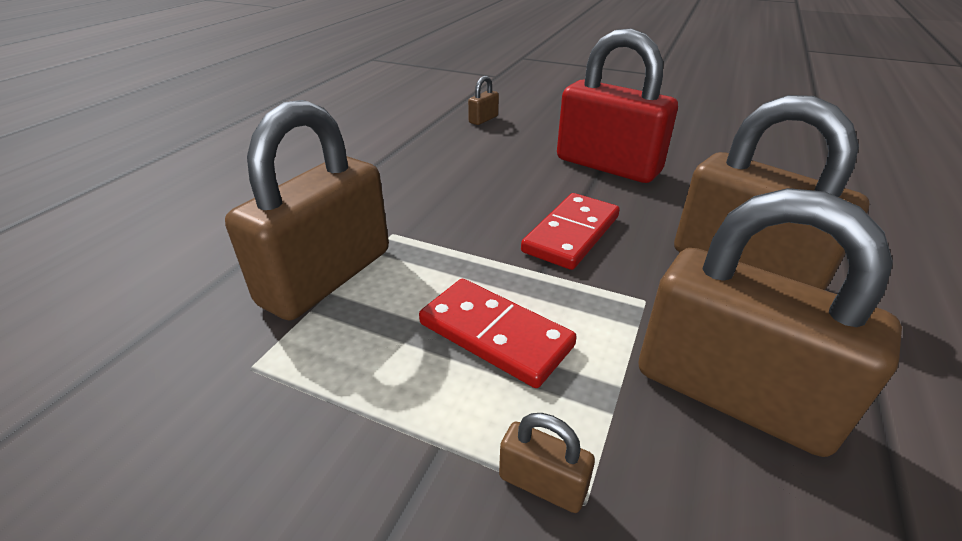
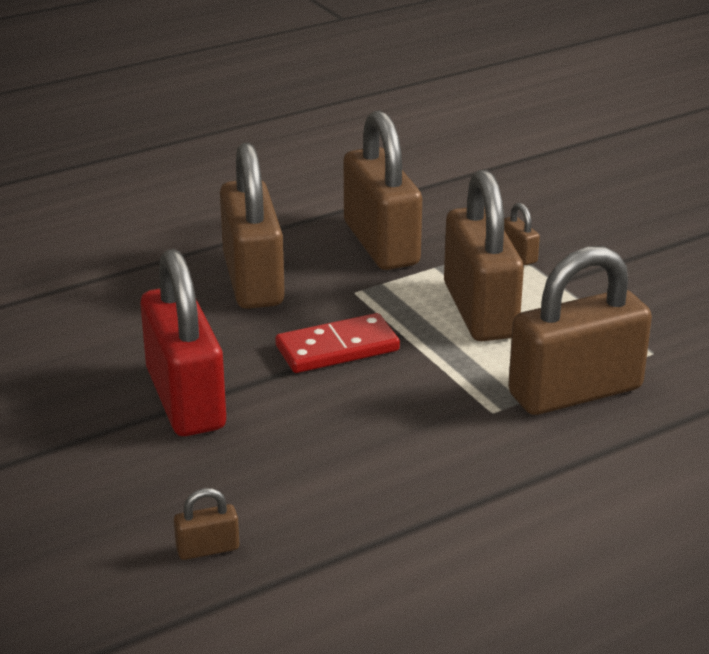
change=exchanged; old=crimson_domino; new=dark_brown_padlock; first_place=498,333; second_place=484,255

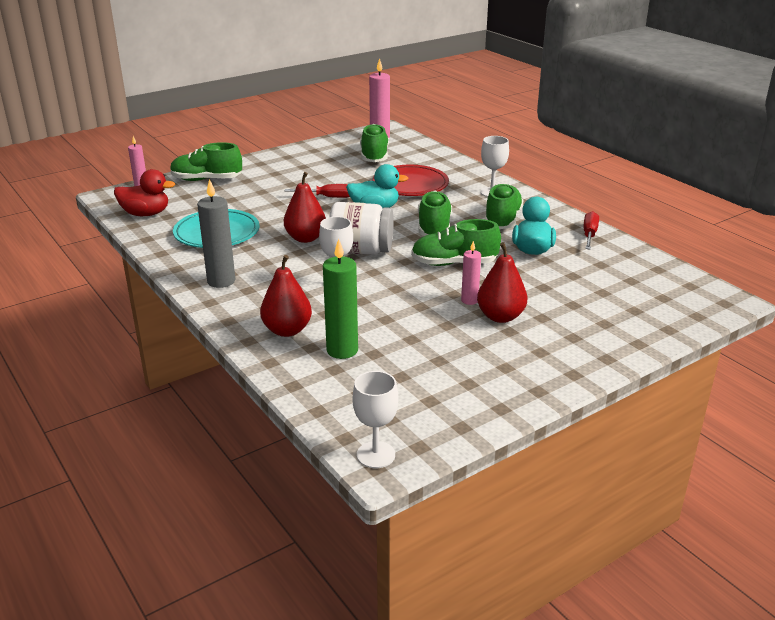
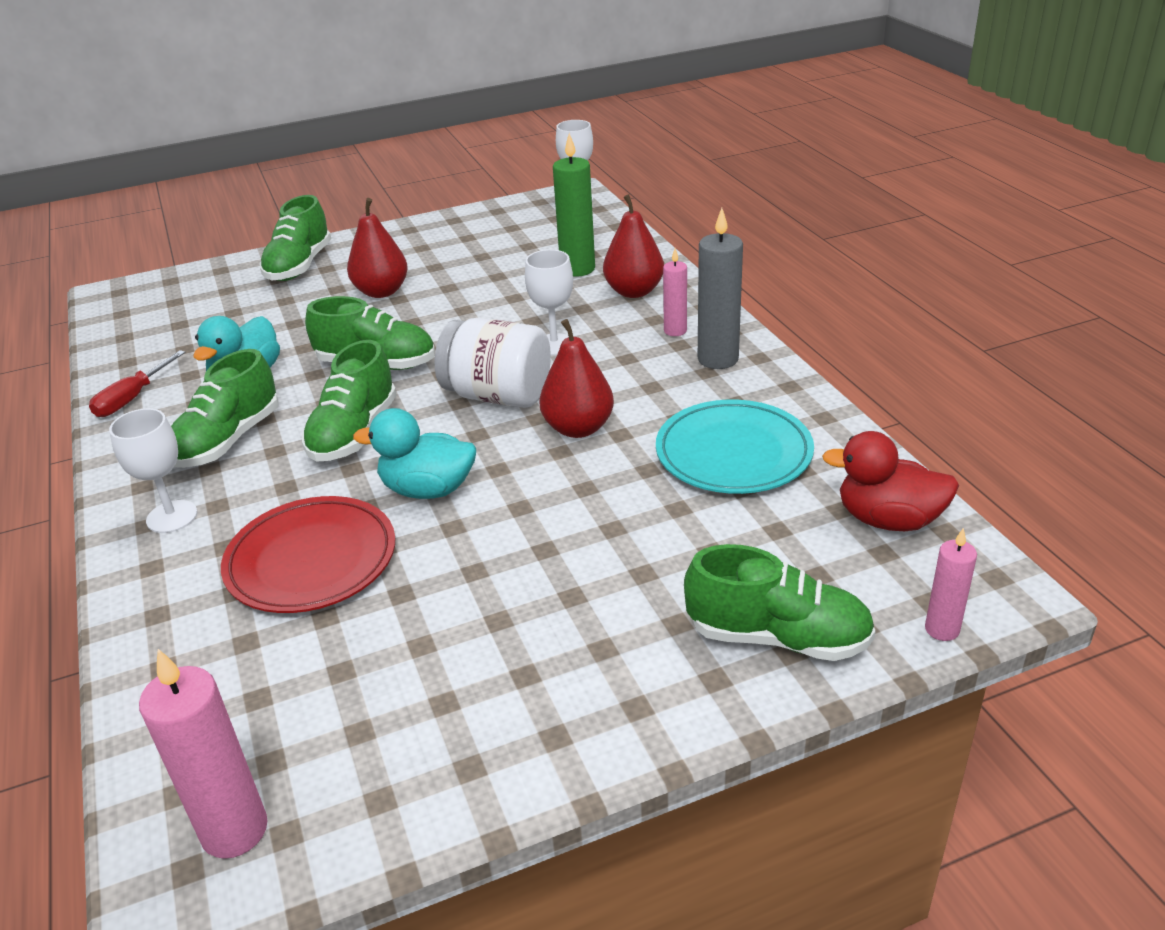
change=missing; old=crimson_flat_screwdriver; first_place=317,191
change=relocated; old=emerald_shoe; first_place=374,143; second_place=295,238
change=relocated; old=pink_pillar_candle; first_place=471,273; second_place=675,292

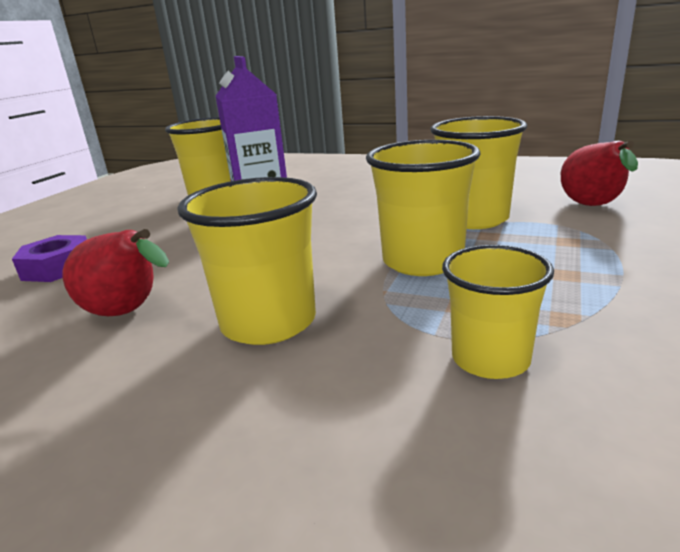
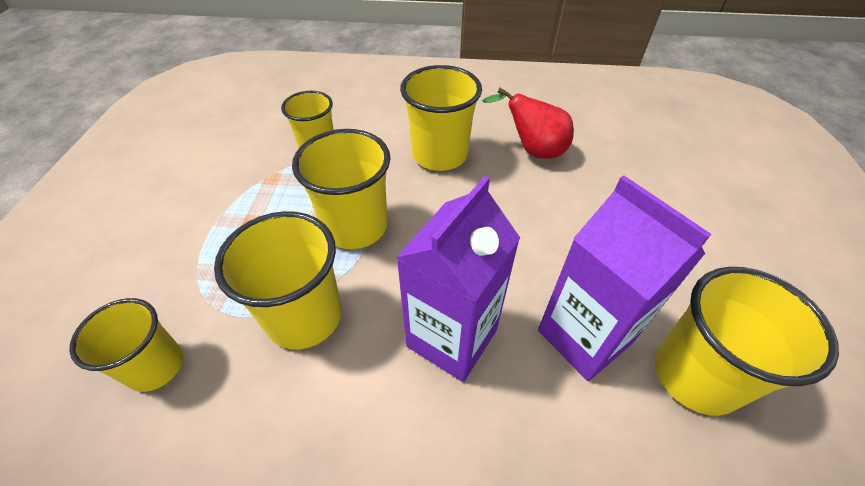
change=missing; old=royal_purple_hex_nut; first_place=49,258
change=appeared; new=royal_purple_juice_carton; second_place=458,279
change=exchanged; old=crimson_pear_fruit; new=bright_yellow_cup; first_place=599,173; second_place=126,345

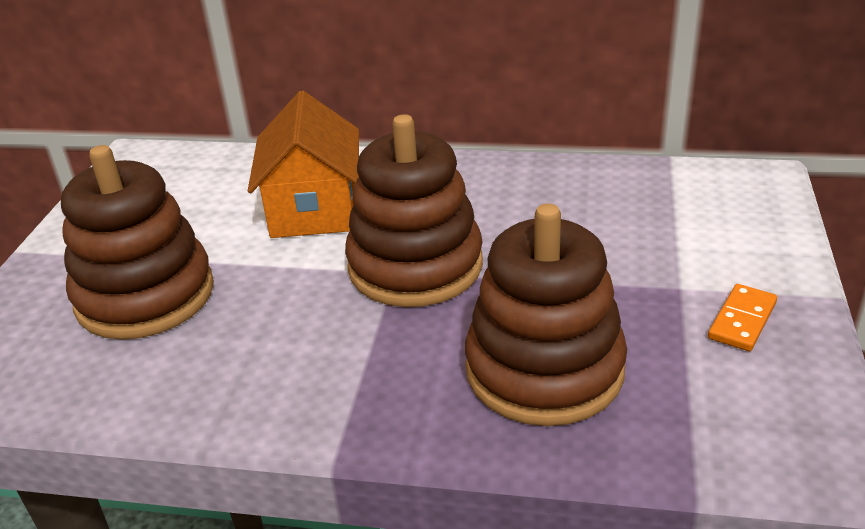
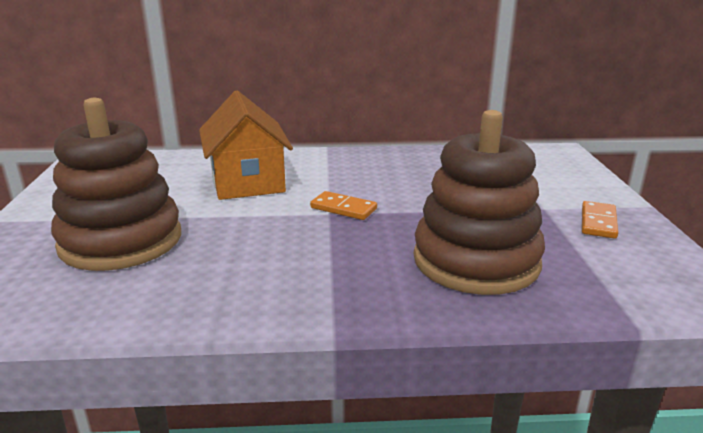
change=exchanged; old=dark_brown_stacking_toy; new=orange_domino; first_place=414,210; second_place=343,205

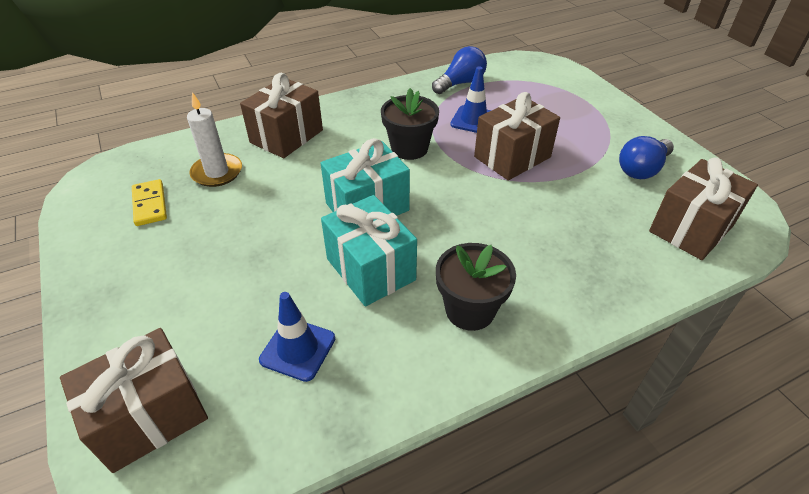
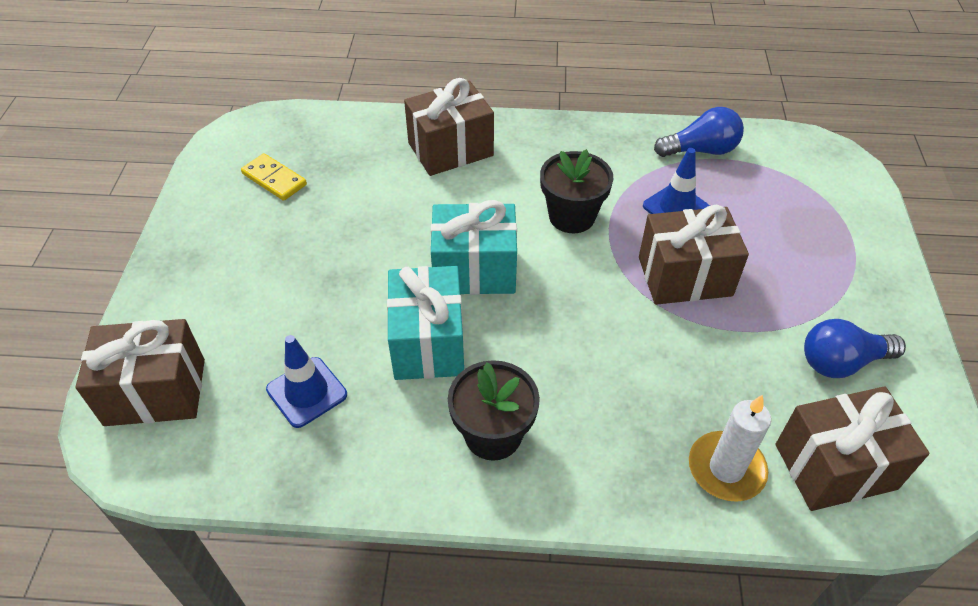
change=relocated; old=snow-white_pillar_candle; first_place=214,139; second_place=730,448
change=spun; old=bright_yellow_domino; first_place=149,202; second_place=274,177; degrees=-60

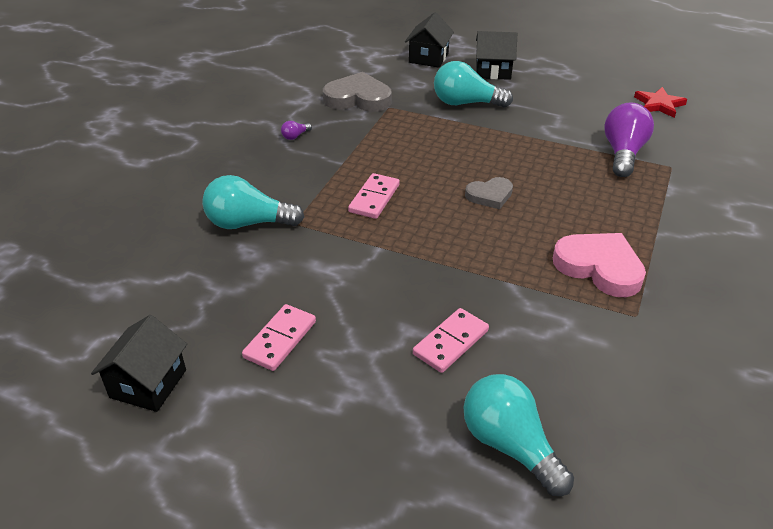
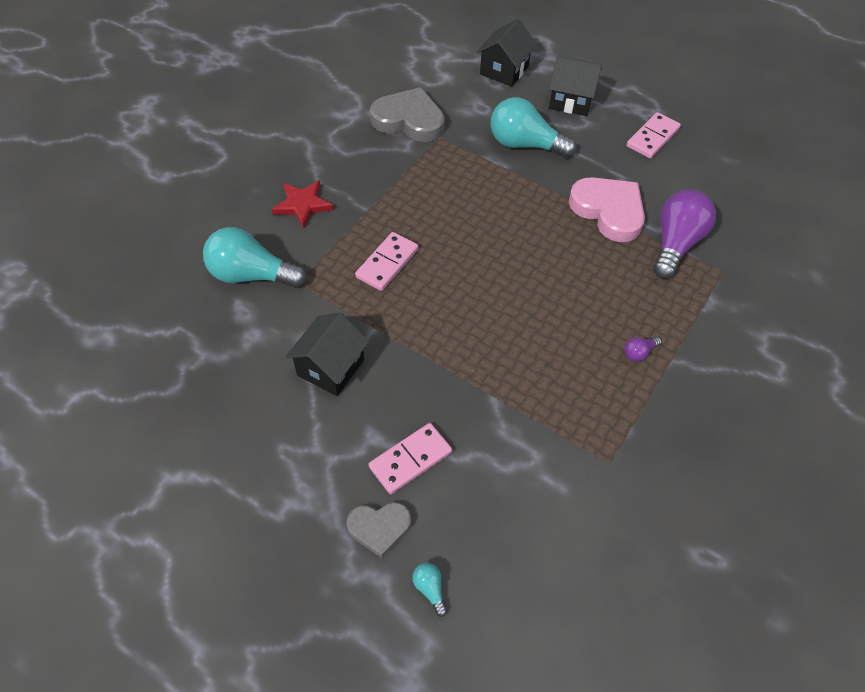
change=relocated; old=jet-black_house; first_place=139,363; second_place=327,354
change=relocated; old=pink_domino; first_place=279,337; second_place=654,135
change=relocated; old=royal_purple_light_bulb; first_place=296,130; second_place=643,348
change=relocated; old=gray_heart_shape; first_place=489,193; second_place=378,530
change=relocated; old=pink_heart_shape; first_place=599,265; second_place=607,209
change=relocated; old=crimson_five-pointed_star; first_place=660,102; second_place=302,204
change=size; old=teal_light_bulb; first_place=518,435; second_place=429,590; factor=0.41

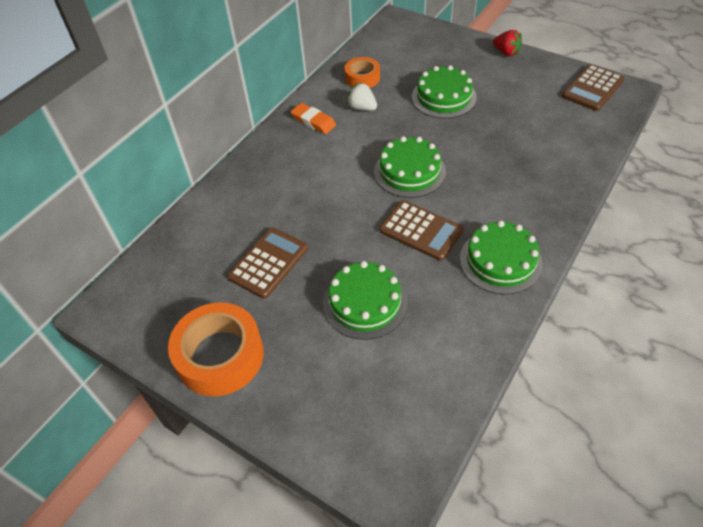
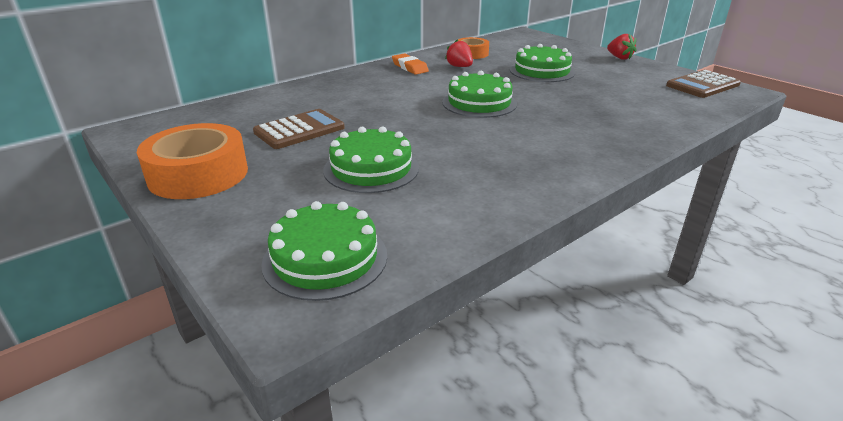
change=missing; old=dark_brown_adding_machine; first_place=421,230
change=relocated; old=emerald_cake; first_place=501,258; second_place=324,251
change=colour; old=snow-white_berry; new=crimson_berry; first_place=362,96; second_place=459,53

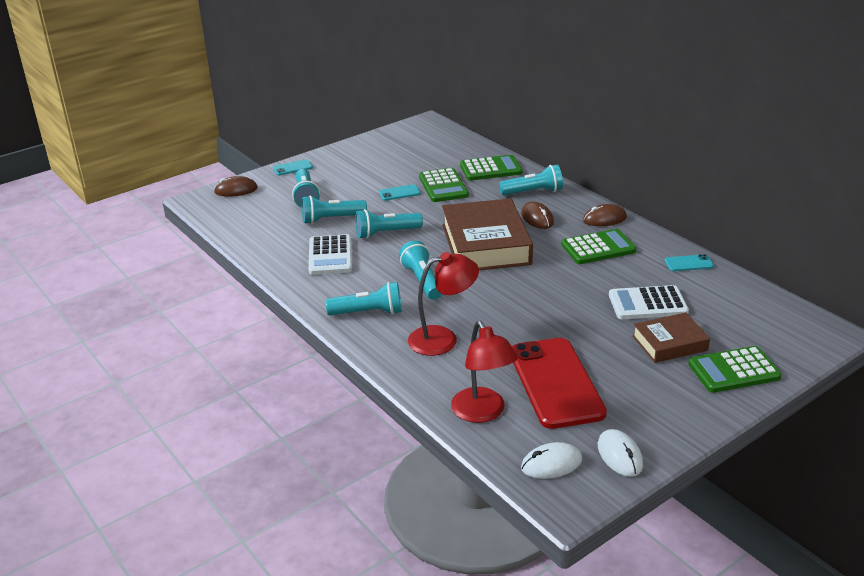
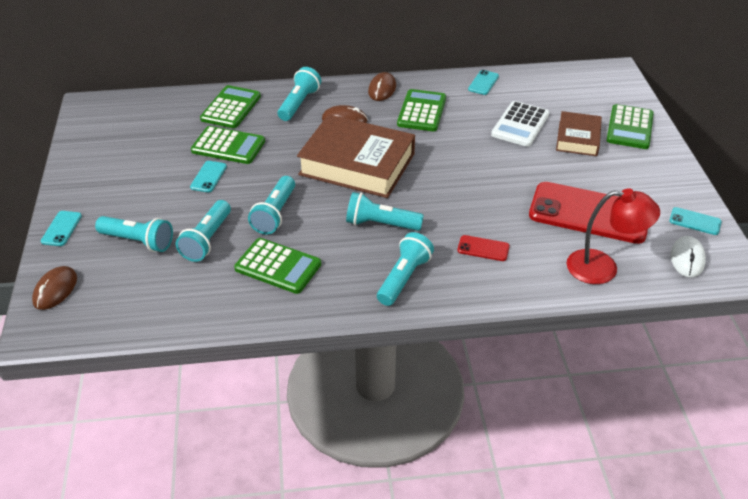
change=exchanged; old=crimson_reading_lamp; new=crimson_mobile_phone; first_place=443,304; second_place=483,248
change=exchanged; old=snow-white_PC_mouse; new=teal_mobile_phone; first_place=620,453; second_place=695,221
change=colour; old=snow-white_adding_machine; new=emerald_adding_machine; first_place=330,254; second_place=277,266

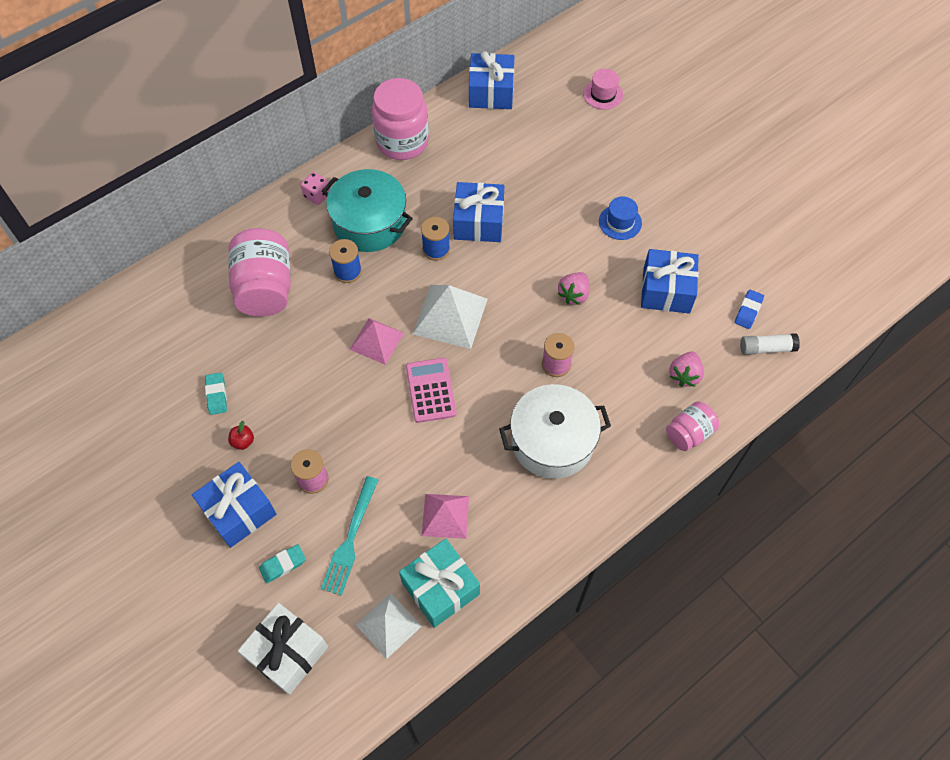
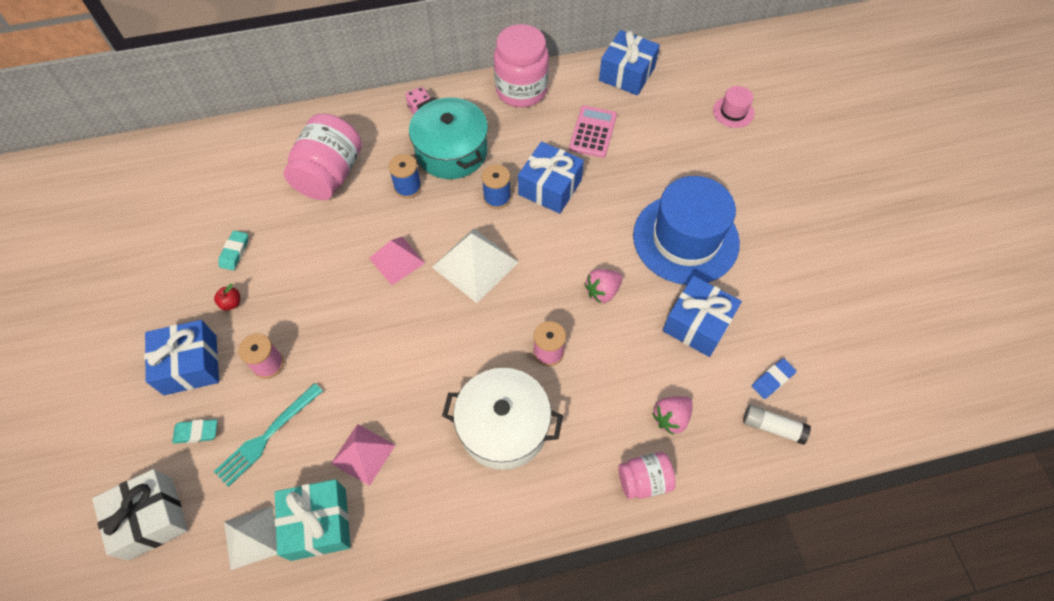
change=relocated; old=pink_adding_machine; first_place=431,390; second_place=593,131
change=size; old=blue_tall_hat; first_place=620,218; second_place=686,230; factor=2.33

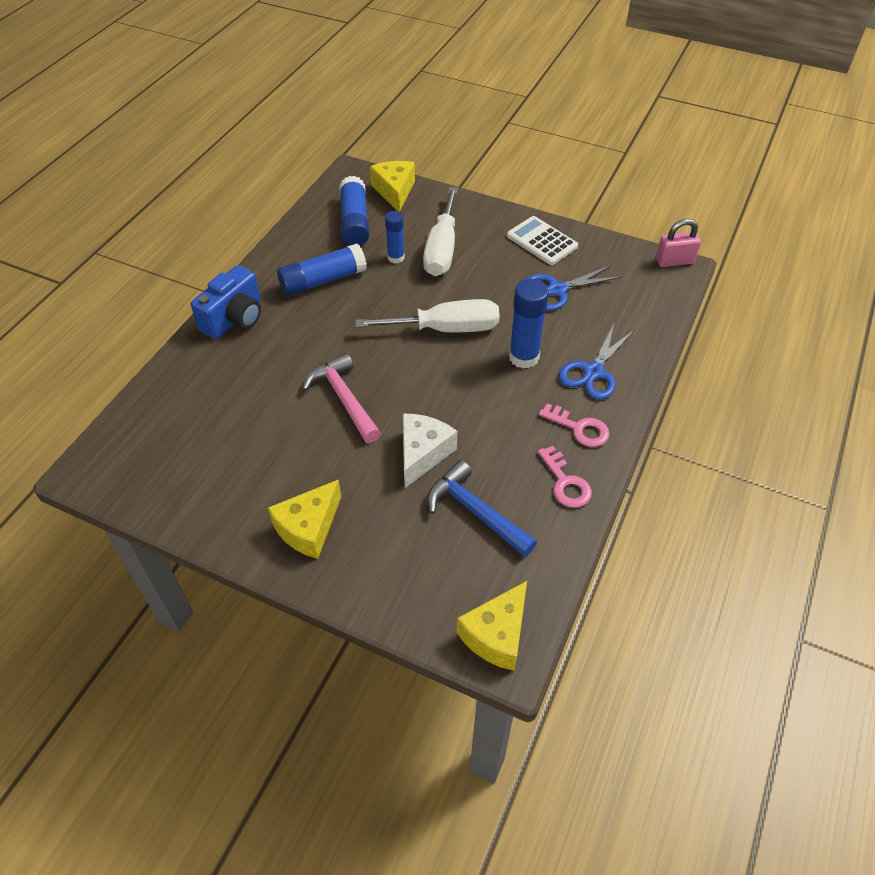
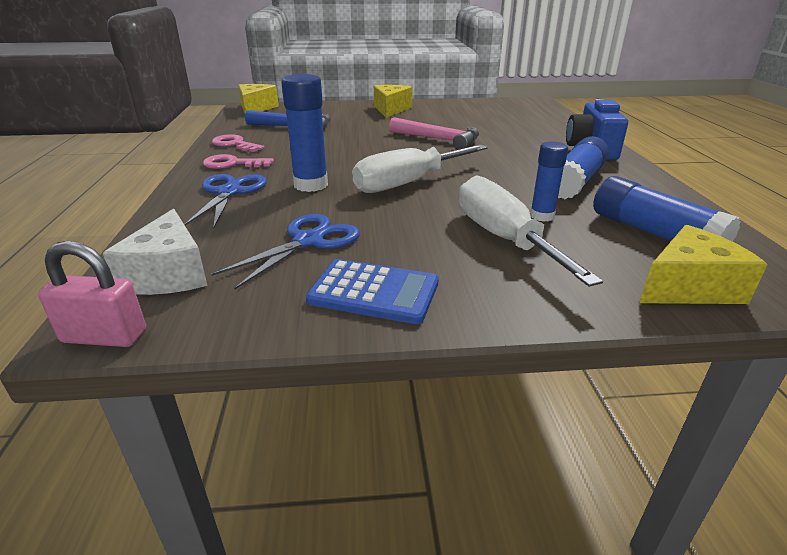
change=relocated; old=snow-white_cheese; first_place=430,451; second_place=155,252
change=colour; old=snow-white_adding_machine; new=blue_adding_machine; first_place=542,240; second_place=372,291
change=spun; old=bright_yellow_cheese; first_place=392,186; second_place=703,264; degrees=-75
change=spun; old=pink_padlock; first_place=678,243; second_place=92,294; degrees=45

